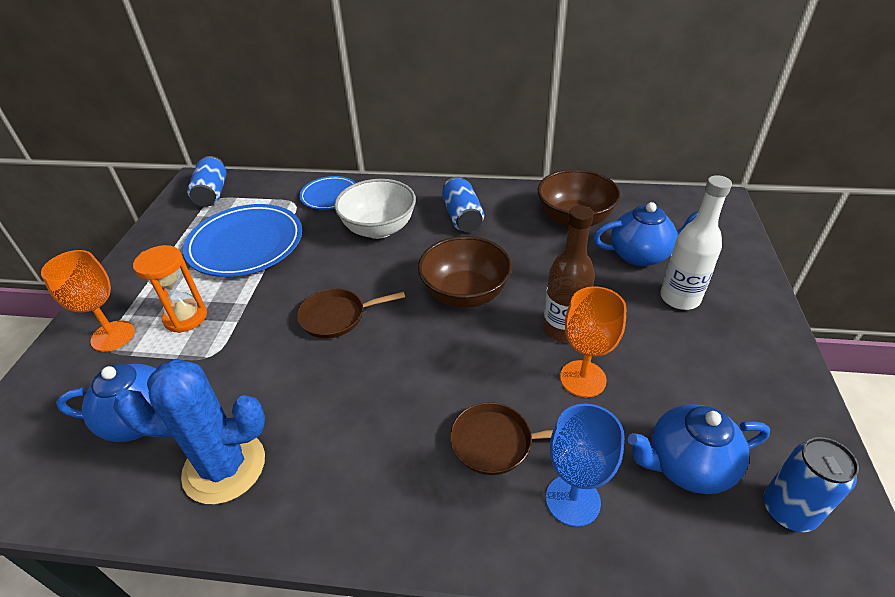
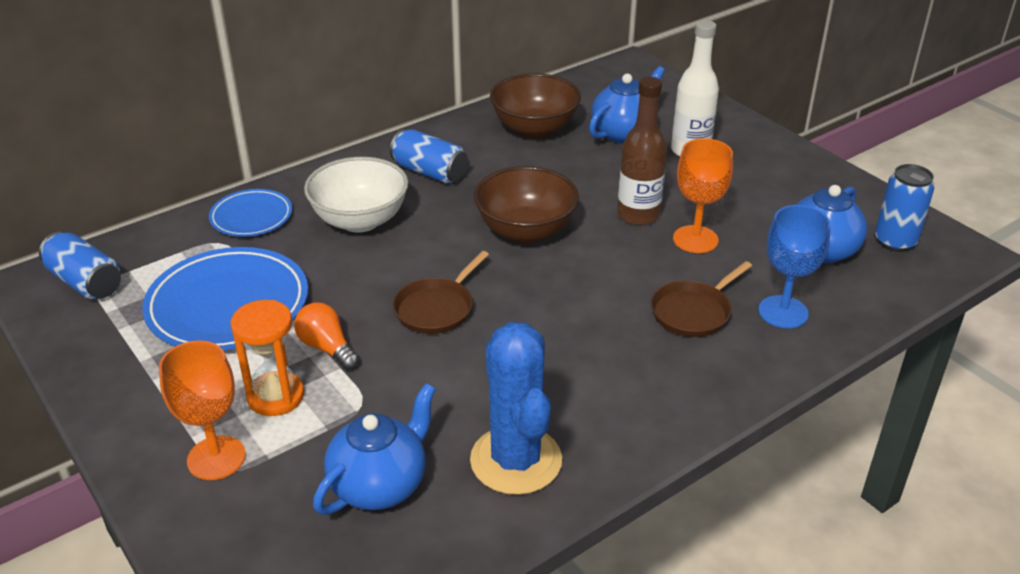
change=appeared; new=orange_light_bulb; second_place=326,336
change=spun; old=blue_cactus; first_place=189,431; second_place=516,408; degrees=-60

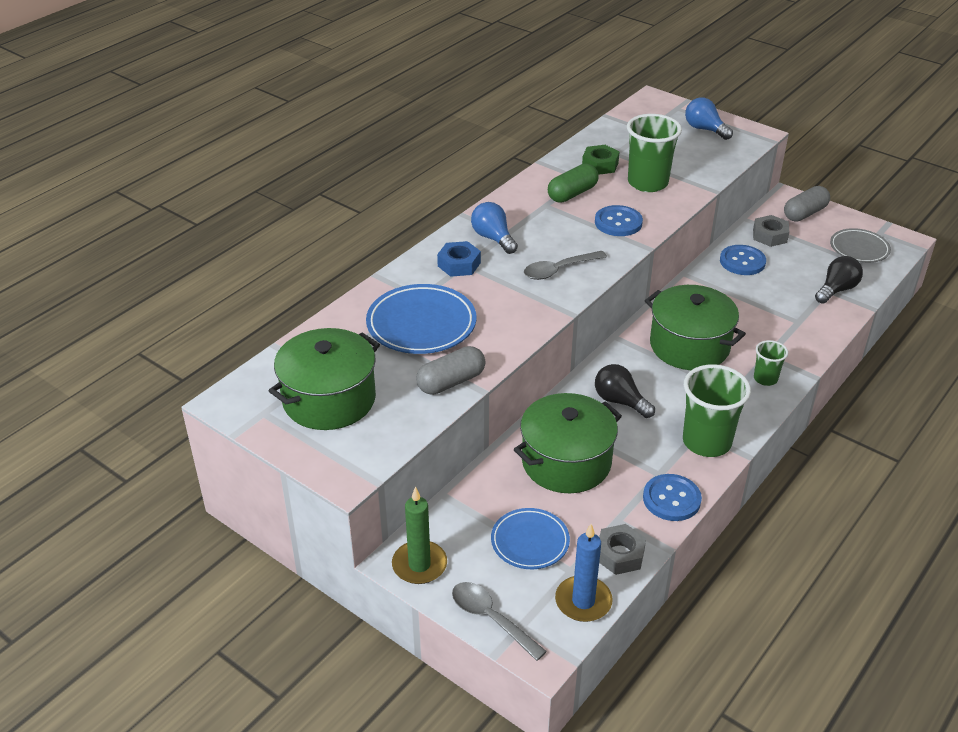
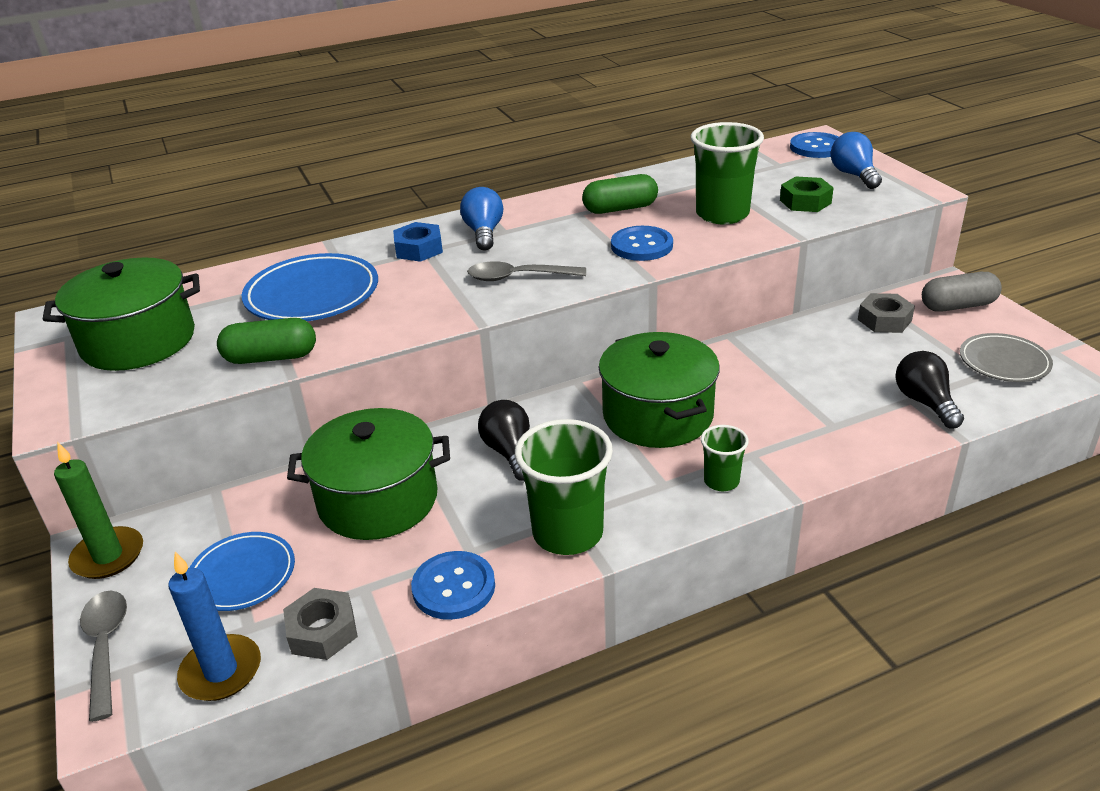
change=relocated; old=emerald_hex_nut; first_place=600,160; second_place=807,194
change=relocated; old=blue_shirt_button; first_place=743,260; second_place=814,145
change=colour; old=gray_pill; new=emerald_pill; first_place=451,370; second_place=266,341
change=spun; old=jet-black_light_bulb; first_place=839,280; second_place=930,389; degrees=-90

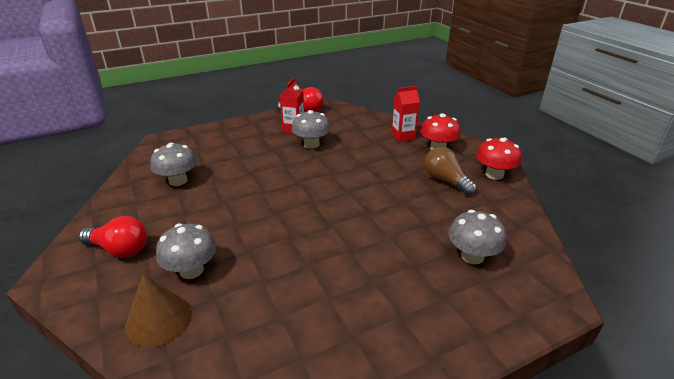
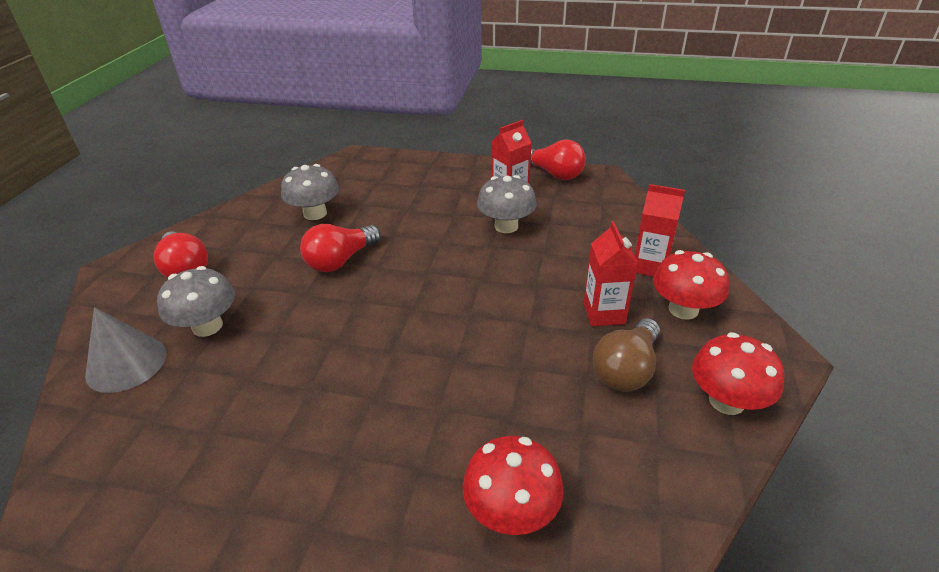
change=appeared; new=crimson_light_bulb; second_place=340,248
change=appeared; new=crimson_juice_carton; second_place=611,273
change=colour; old=dark_brown_cone; new=gray_cone; first_place=158,310; second_place=125,350
change=colour; old=gray_toadstool; new=crimson_toadstool; first_place=477,237; second_place=513,485
change=spun; old=dark_brown_light_bulb; first_place=450,171; second_place=626,355; degrees=-150

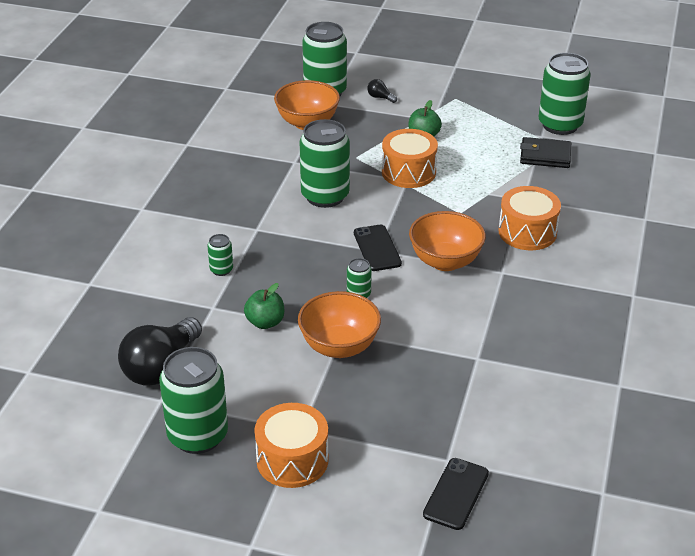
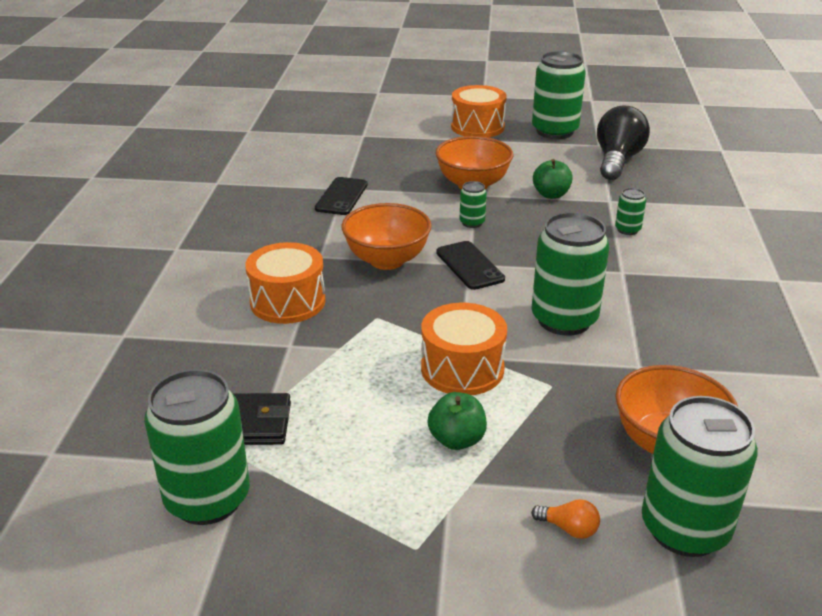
change=relocated; old=jet-black_mobile_phone; first_place=456,494; second_place=341,196
change=colour; old=jet-black_light_bulb; new=orange_light_bulb; first_place=382,91; second_place=565,519

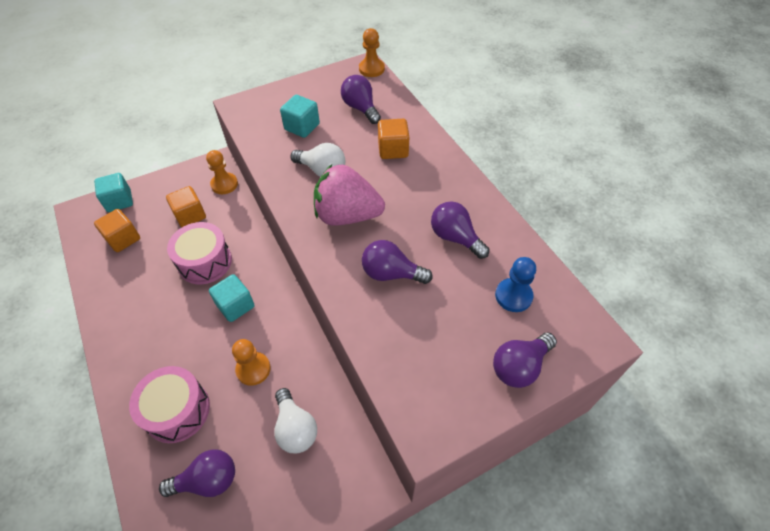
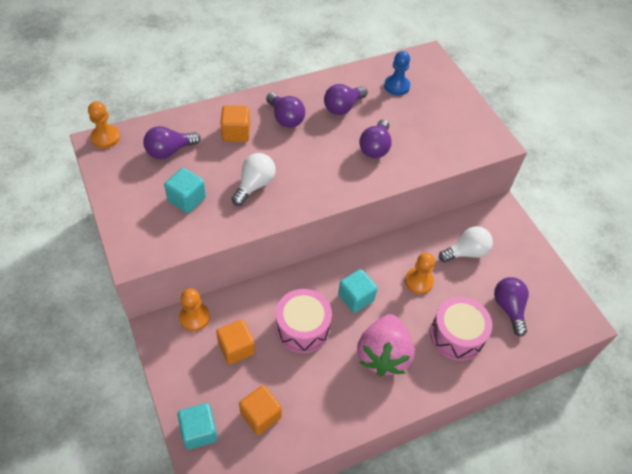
change=relocated; old=pink_berry; first_place=349,195; second_place=386,345
change=relocated; old=royal_purple_light_bulb; first_place=525,360; second_place=285,110

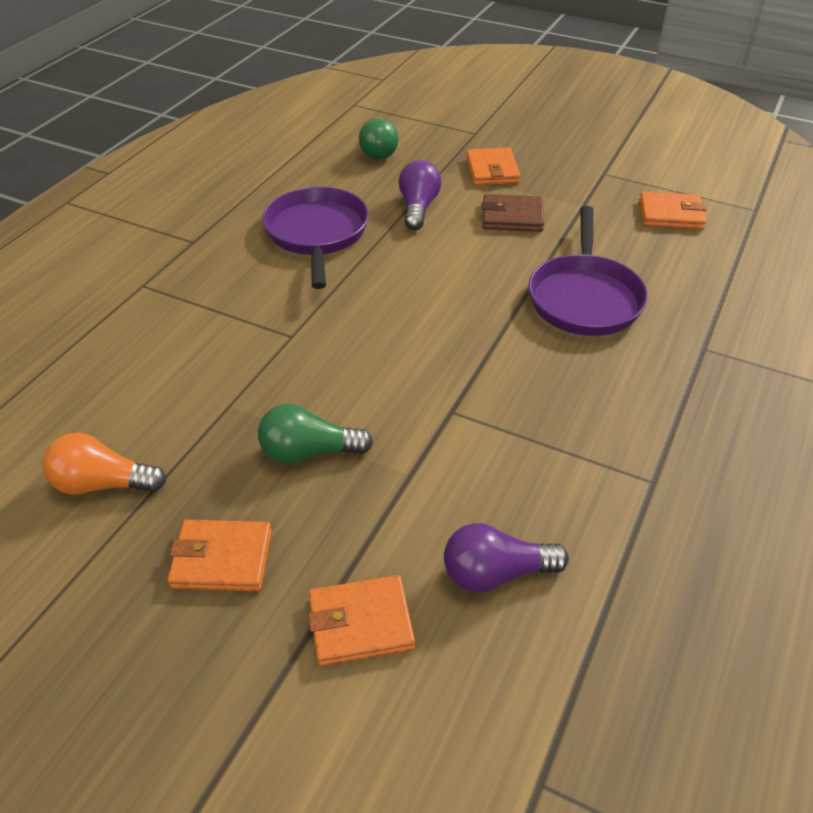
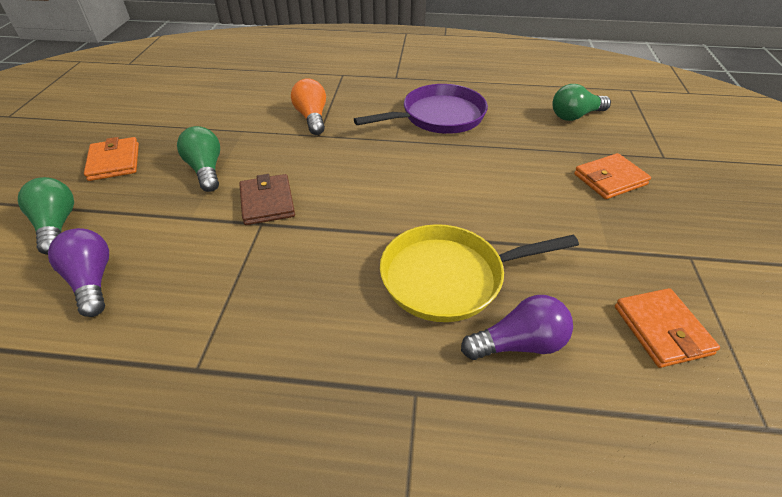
change=relocated; old=orange_light_bulb; first_place=104,464; second_place=308,107
change=relocated; old=royal_purple_light_bulb; first_place=419,195; second_place=517,327
change=relocated; old=dark_brown_wallet; first_place=513,213; second_place=267,199
change=exchanged; old=orange_wallet; new=emerald_light_bulb; first_place=361,620; second_place=46,216
change=colour; old=royal_purple_pan; new=bright_yellow_pan; first_place=588,271; second_place=479,273

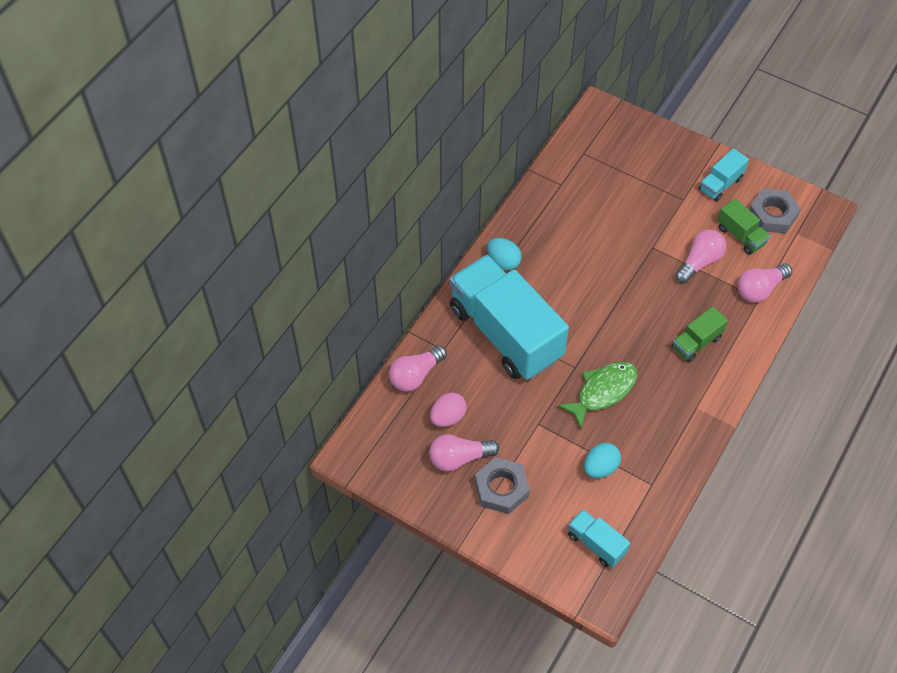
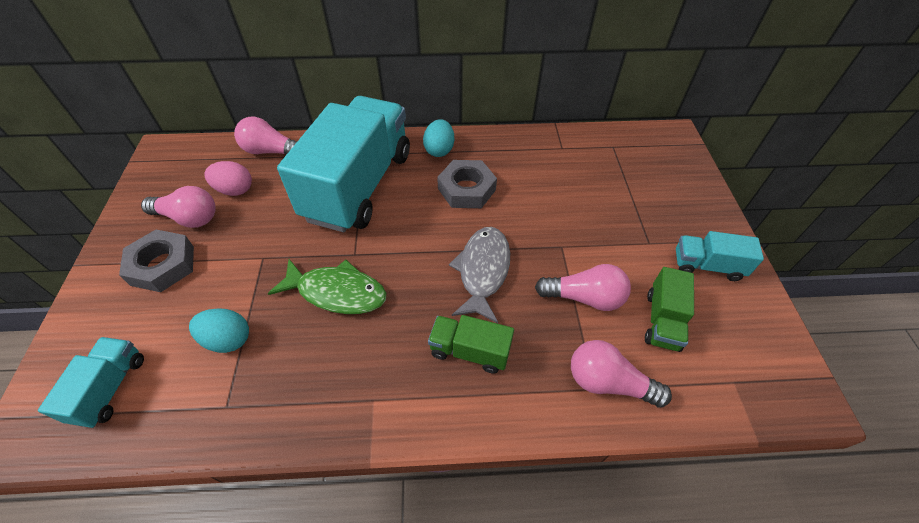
change=appeared; new=gray_fish; second_place=479,275
change=relocated; old=gray_hex_nut; first_place=775,211; second_place=467,184
change=spun; old=pink_light_bulb; first_place=464,452; second_place=178,207; degrees=150

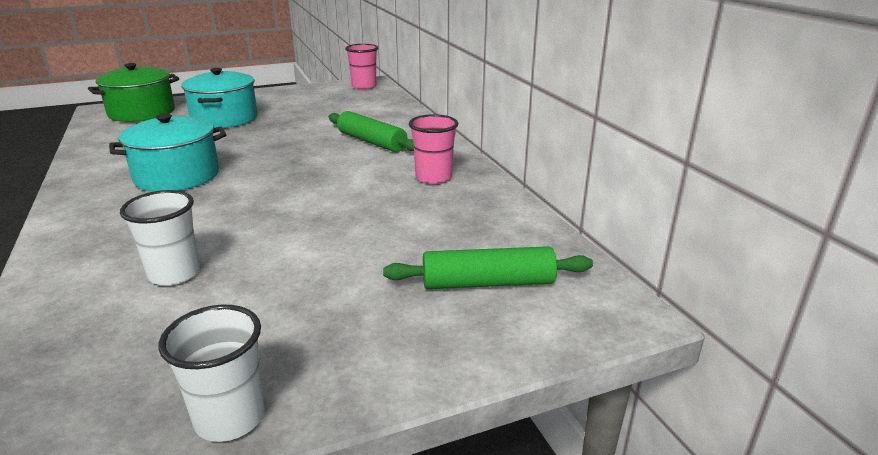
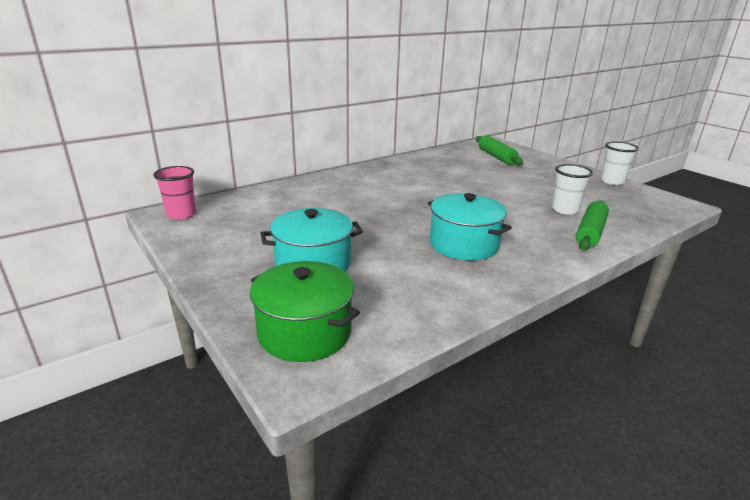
change=missing; old=pink_cup; first_place=433,149
change=relocated; old=emerald_dough_roller; first_place=371,131; second_place=592,225

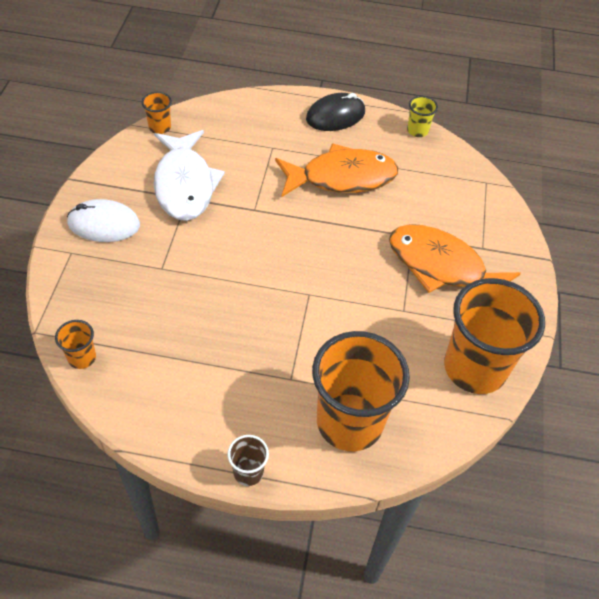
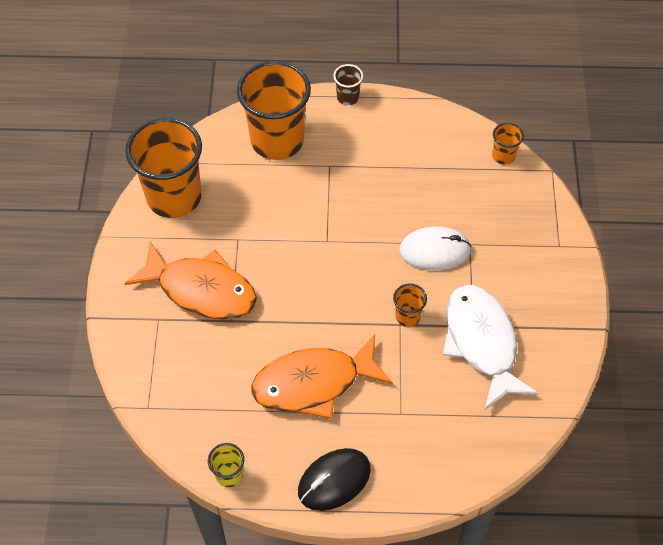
change=relocated; old=snow-white_PC_mouse; first_place=103,220; second_place=435,248
change=relocated; old=orange_cup; first_place=157,113; second_place=410,305

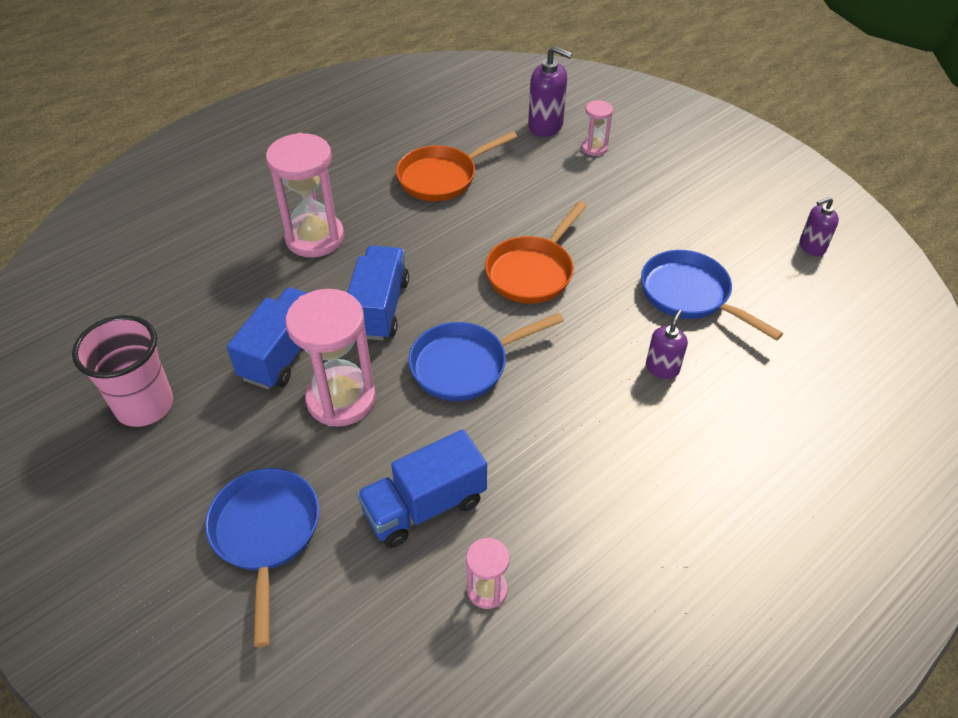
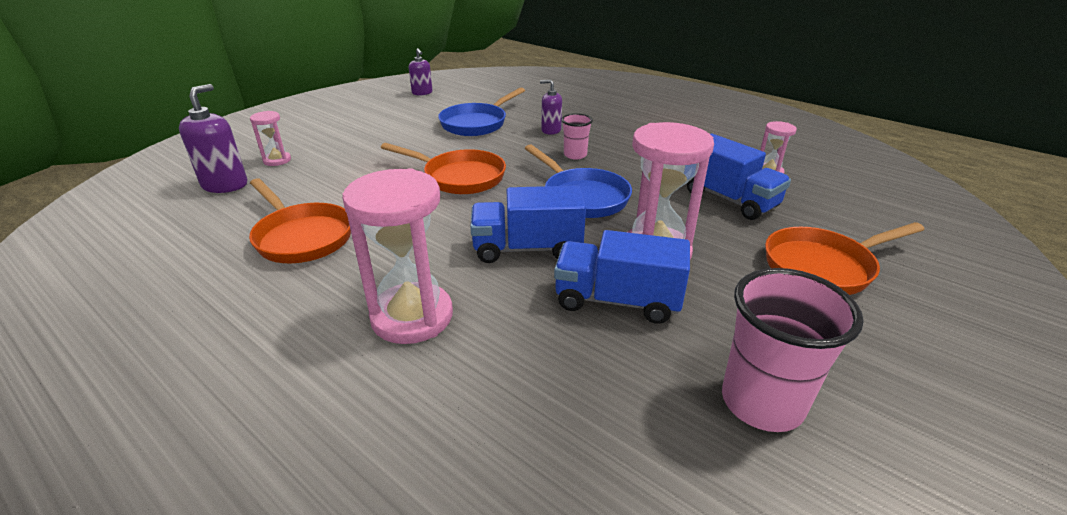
change=appeared; new=pink_cup; second_place=577,136
change=colour; old=blue_pan; new=orange_pan; first_place=262,557; second_place=844,258

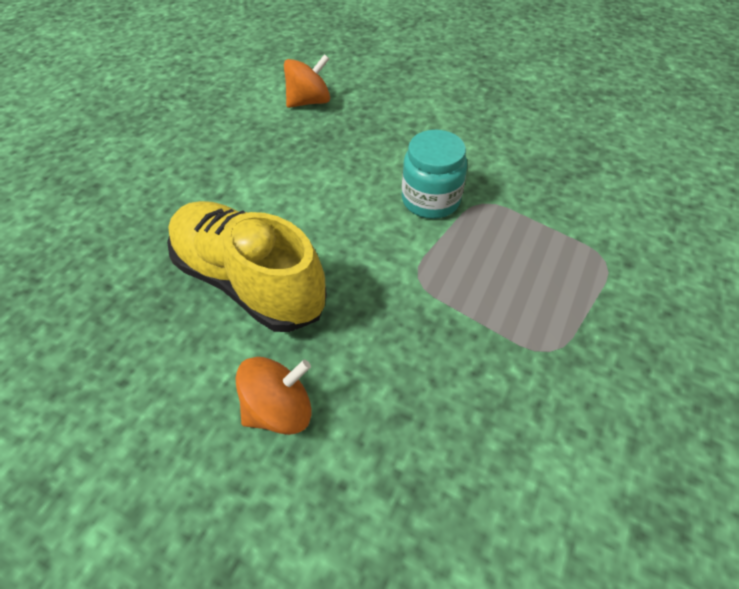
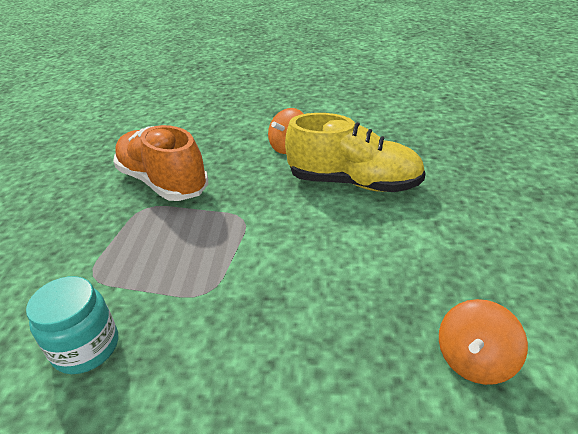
change=appeared; new=orange_shoe; second_place=160,163
change=relocated; old=teal_jar; first_place=434,174; second_place=72,325

